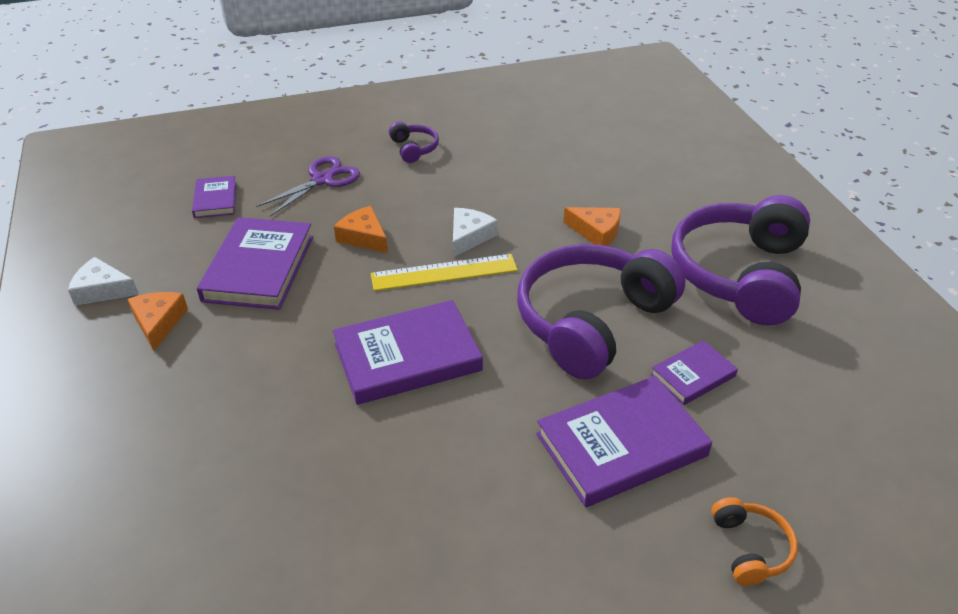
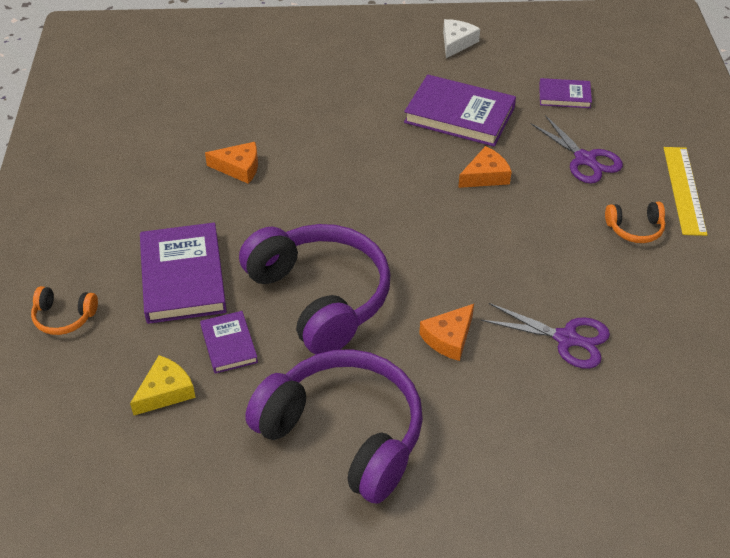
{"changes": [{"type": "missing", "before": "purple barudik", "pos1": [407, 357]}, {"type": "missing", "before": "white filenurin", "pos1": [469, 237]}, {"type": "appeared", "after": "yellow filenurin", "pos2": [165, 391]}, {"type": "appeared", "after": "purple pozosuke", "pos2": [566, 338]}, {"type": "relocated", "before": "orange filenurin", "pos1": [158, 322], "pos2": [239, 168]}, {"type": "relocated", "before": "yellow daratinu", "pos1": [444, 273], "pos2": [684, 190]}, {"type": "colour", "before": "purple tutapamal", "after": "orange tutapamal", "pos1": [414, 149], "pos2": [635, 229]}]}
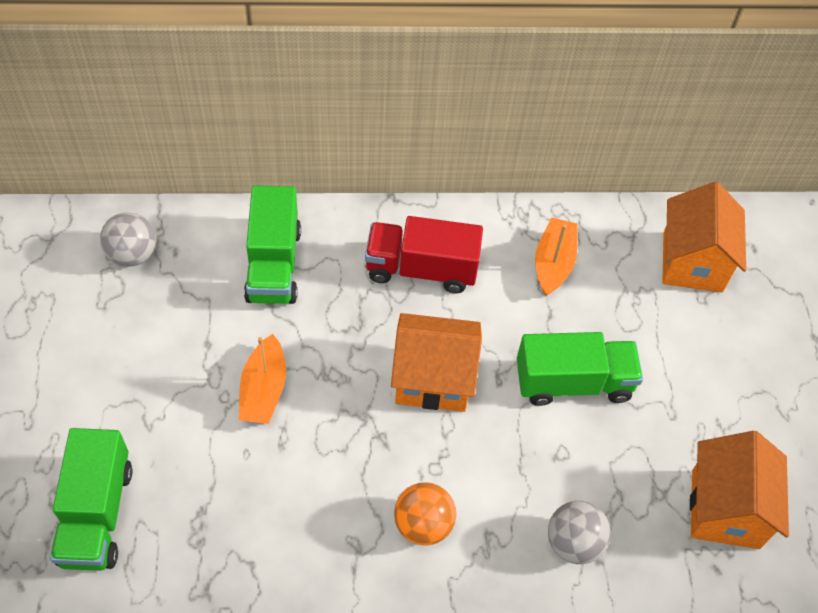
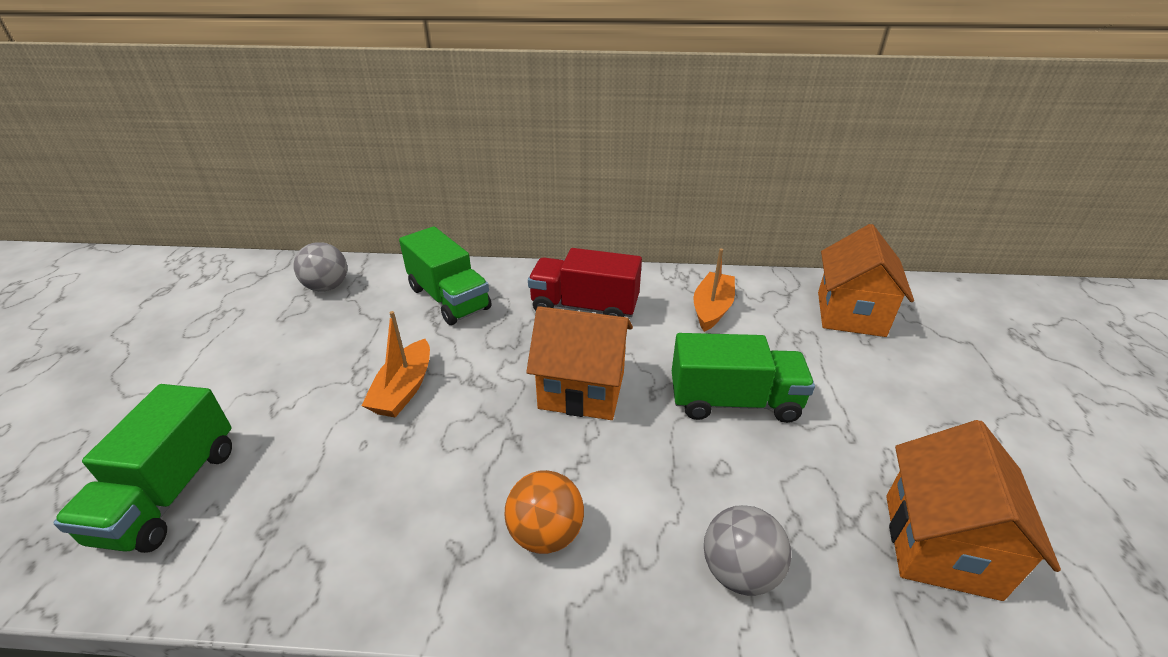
{"changes": [{"type": "spun", "before": "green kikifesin", "pos1": [274, 264], "pos2": [449, 298], "turn": -45}]}
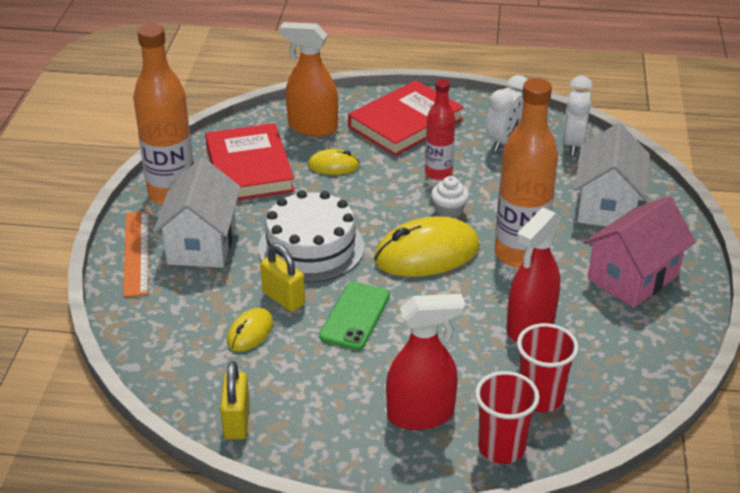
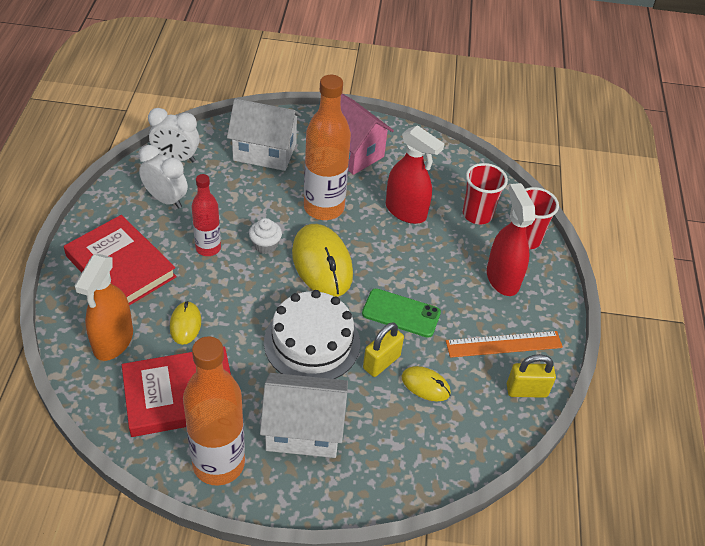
{"changes": [{"type": "relocated", "before": "orange daratinu", "pos1": [136, 253], "pos2": [504, 344]}]}
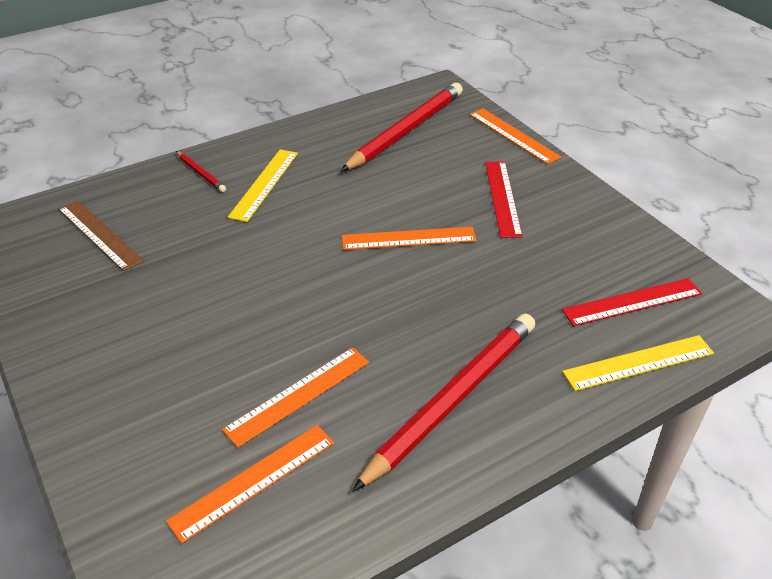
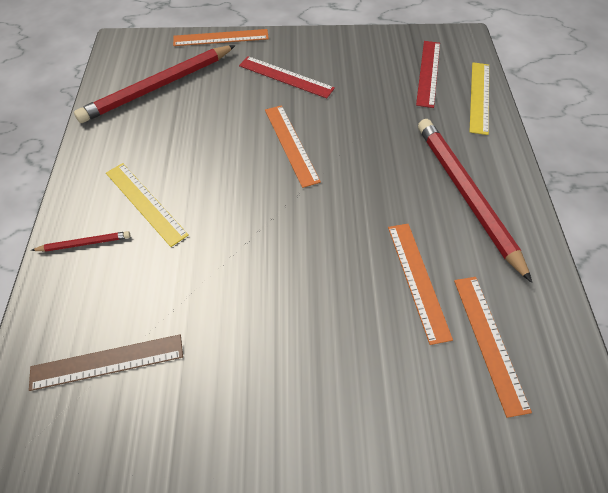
{"changes": [{"type": "spun", "before": "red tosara", "pos1": [406, 130], "pos2": [158, 87], "turn": -105}, {"type": "spun", "before": "orange daratinu", "pos1": [408, 238], "pos2": [291, 144], "turn": -45}]}
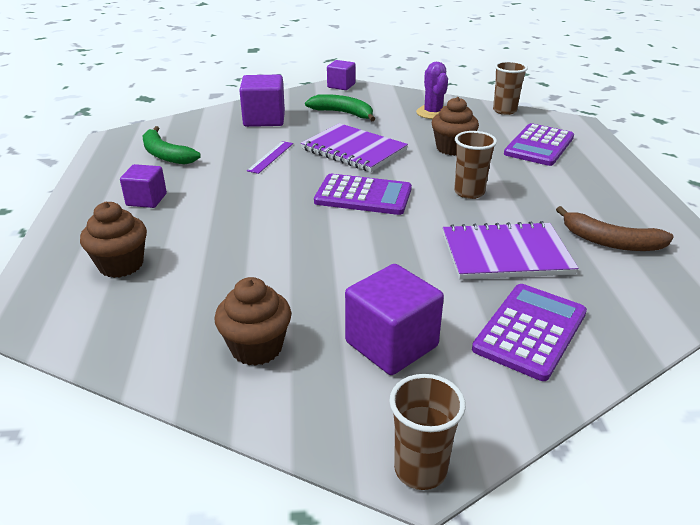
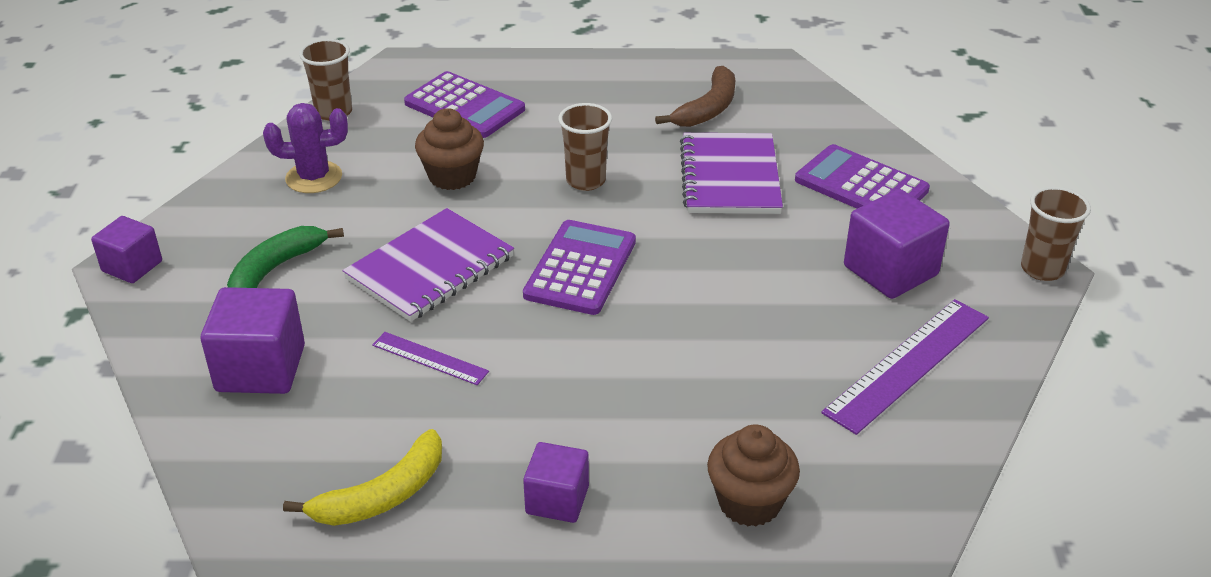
{"changes": [{"type": "exchanged", "before": "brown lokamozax", "after": "purple daratinu", "pos1": [256, 348], "pos2": [908, 364]}, {"type": "colour", "before": "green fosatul", "after": "yellow fosatul", "pos1": [165, 155], "pos2": [382, 495]}]}
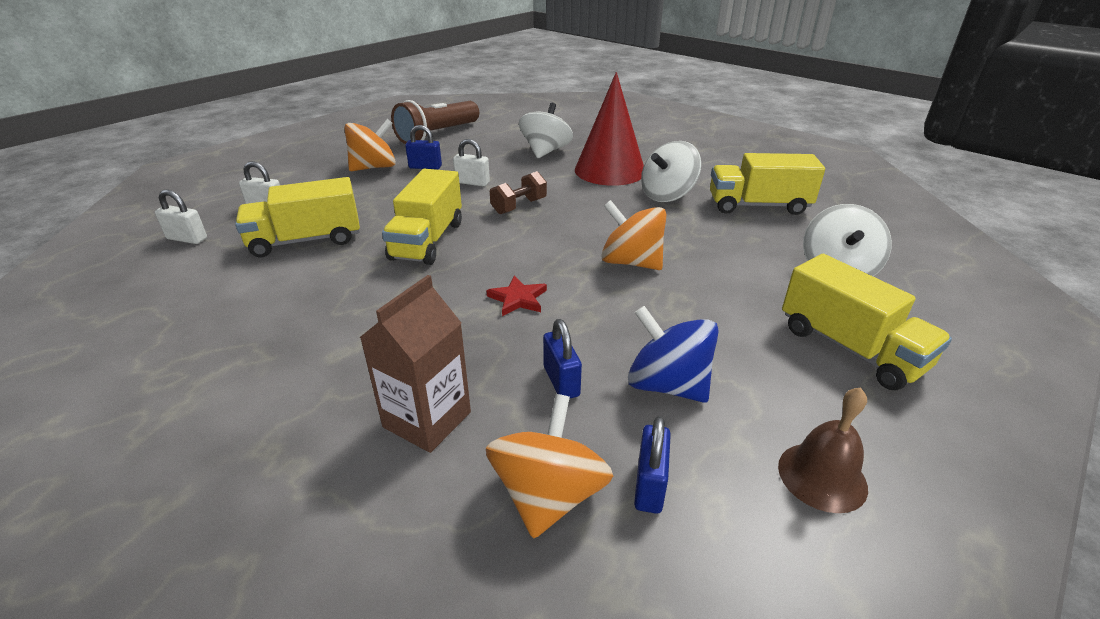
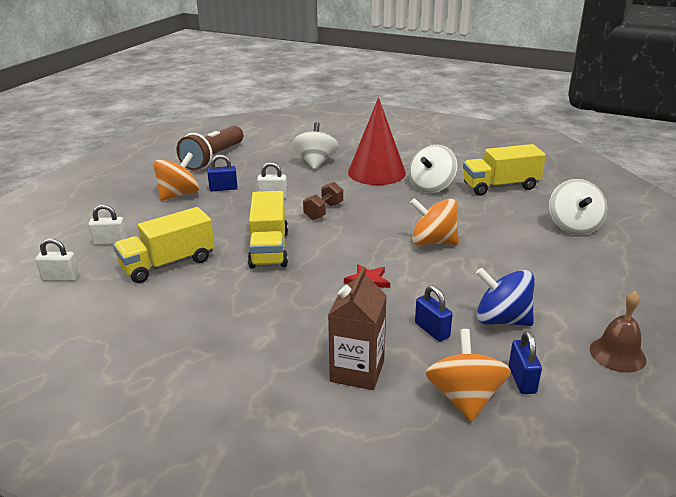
{"changes": [{"type": "missing", "before": "yellow kikifesin", "pos1": [850, 348]}]}
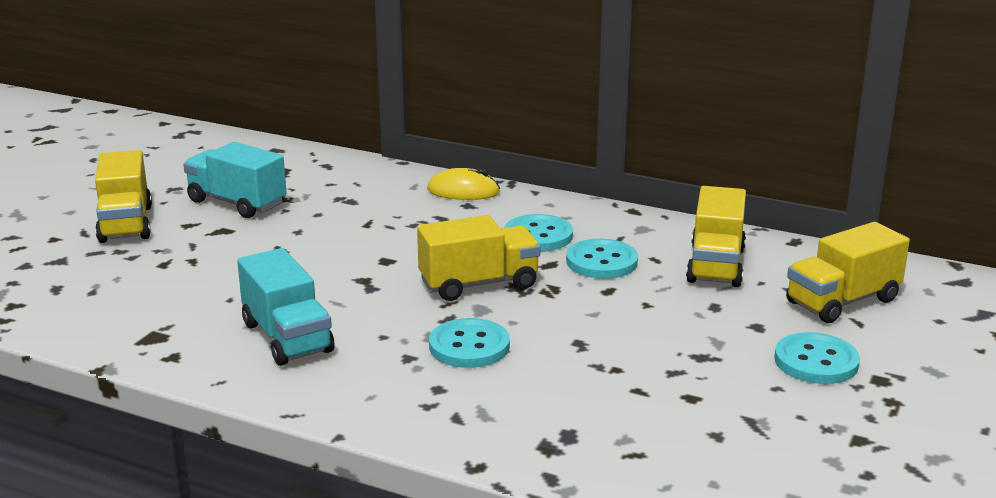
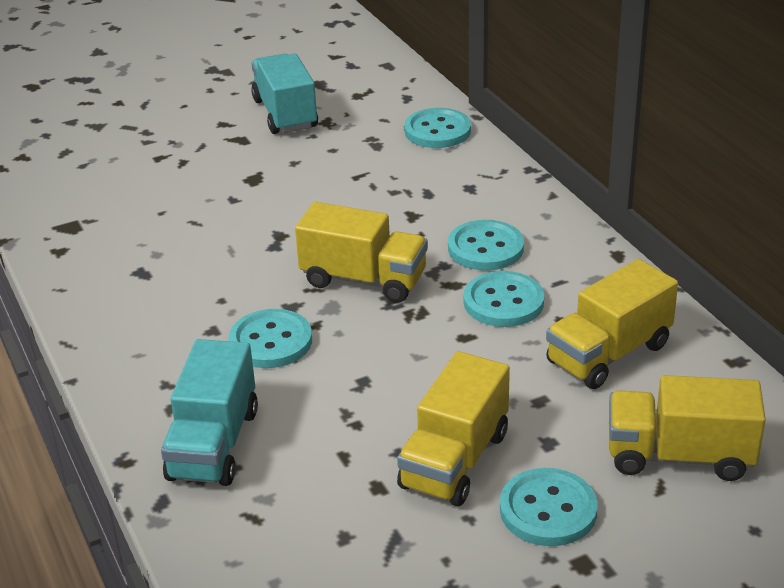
{"changes": [{"type": "missing", "before": "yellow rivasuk", "pos1": [463, 191]}, {"type": "appeared", "after": "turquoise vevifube", "pos2": [437, 131]}, {"type": "relocated", "before": "yellow kikifesin", "pos1": [126, 224], "pos2": [454, 460]}, {"type": "relocated", "before": "turquoise kikifesin", "pos1": [287, 337], "pos2": [213, 444]}]}
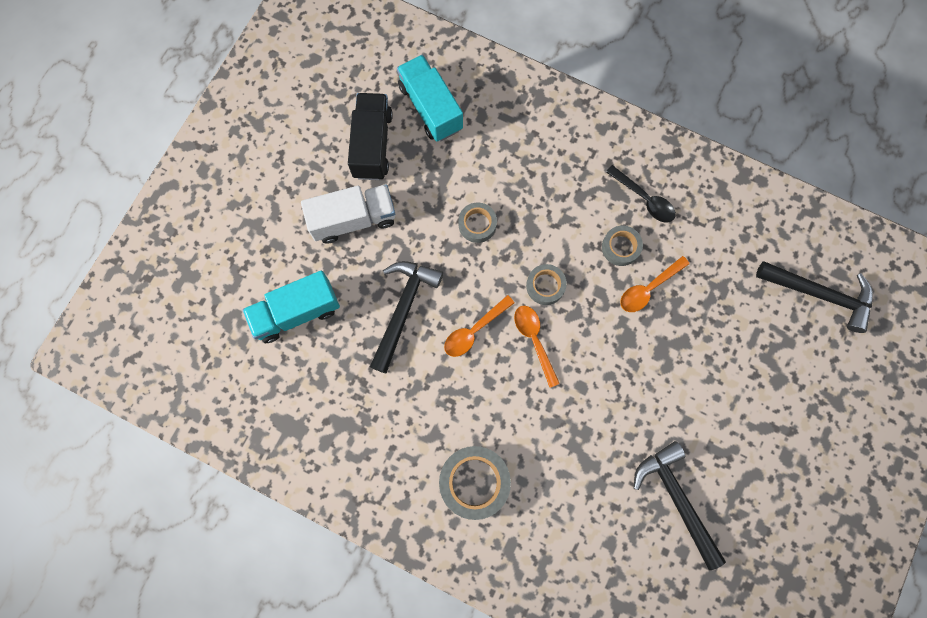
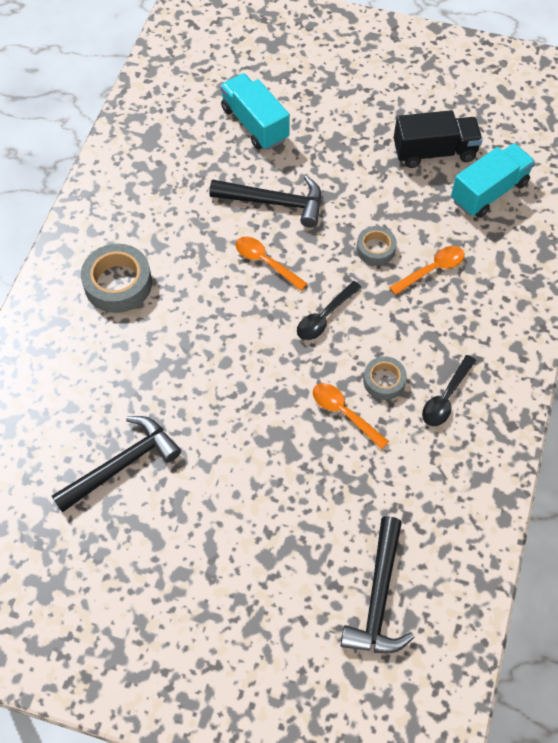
{"changes": [{"type": "missing", "before": "white kikifesin", "pos1": [353, 219]}, {"type": "relocated", "before": "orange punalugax", "pos1": [534, 341], "pos2": [431, 270]}, {"type": "exchanged", "before": "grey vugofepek", "after": "black punalugax", "pos1": [545, 286], "pos2": [325, 316]}]}
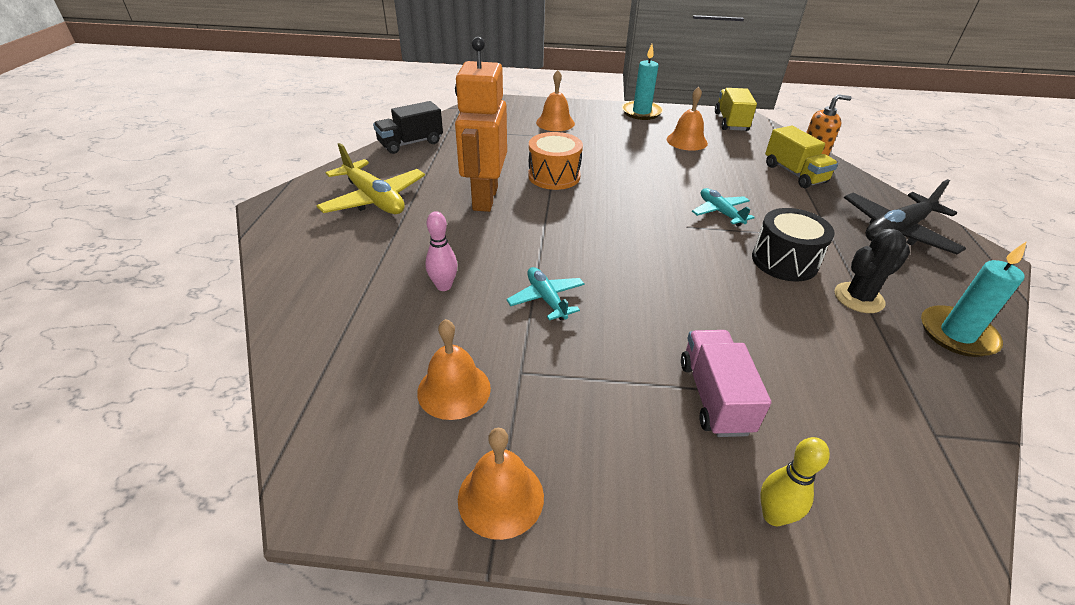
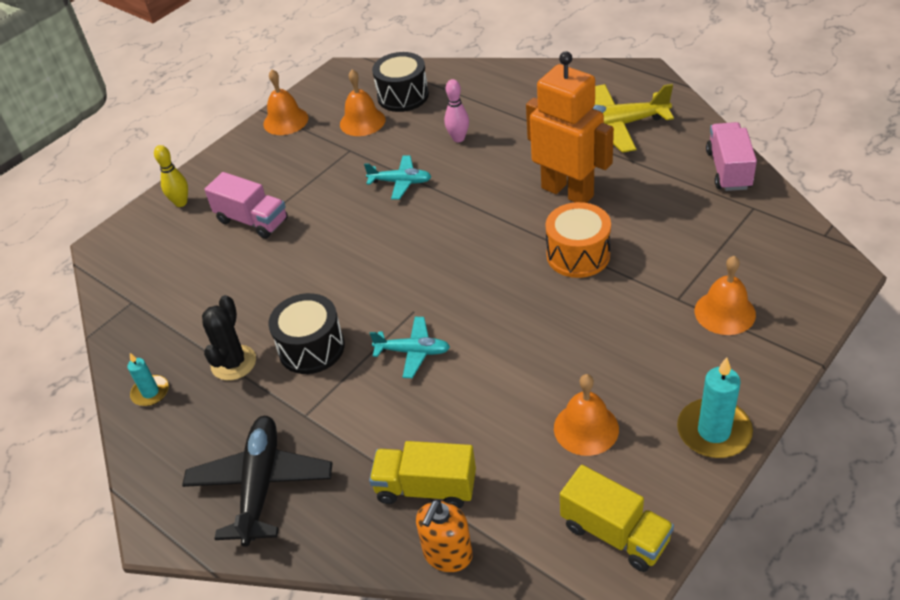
{"changes": [{"type": "appeared", "after": "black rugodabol", "pos2": [403, 96]}, {"type": "colour", "before": "black kikifesin", "after": "pink kikifesin", "pos1": [410, 143], "pos2": [728, 170]}, {"type": "size", "before": "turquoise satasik", "pos1": [957, 334], "pos2": [150, 392], "scale": 0.59}]}
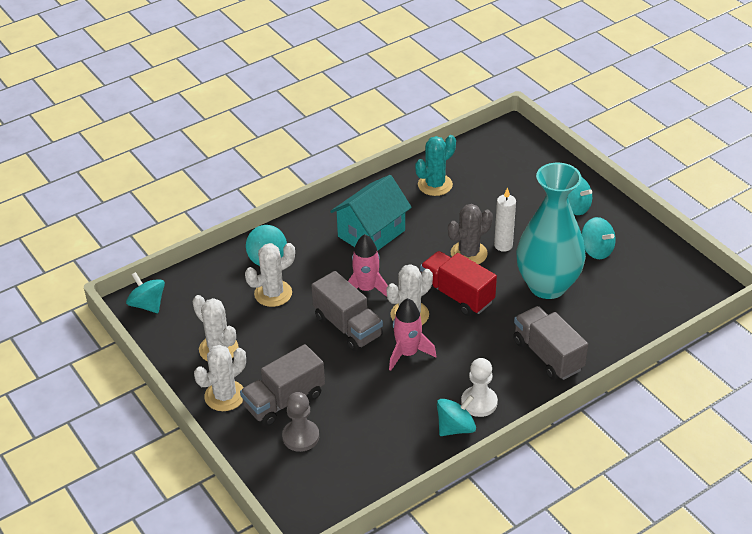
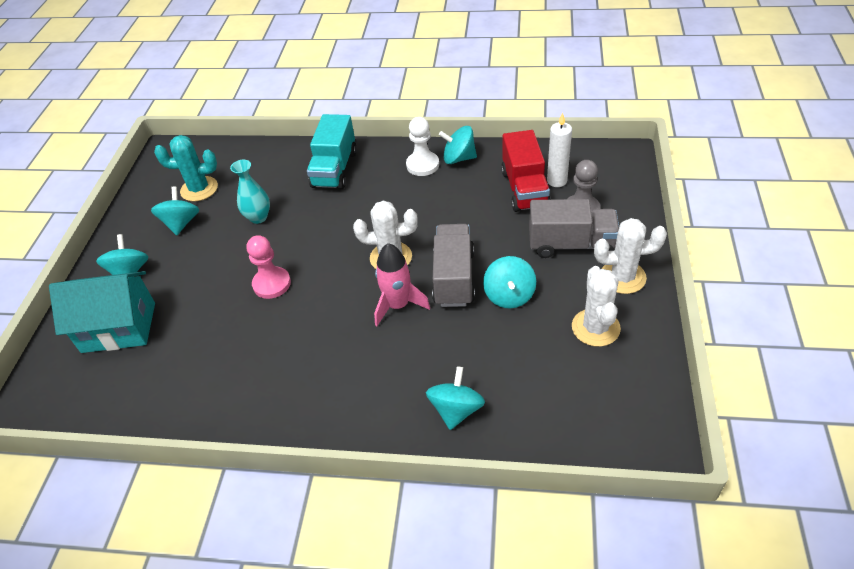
{"changes": [{"type": "missing", "before": "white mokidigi", "pos1": [273, 293]}, {"type": "missing", "before": "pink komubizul", "pos1": [407, 353]}, {"type": "relocated", "before": "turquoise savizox", "pos1": [147, 305], "pos2": [509, 295]}, {"type": "relocated", "before": "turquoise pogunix", "pos1": [371, 233], "pos2": [119, 327]}, {"type": "relocated", "before": "turquoise mokidigi", "pos1": [435, 185], "pos2": [199, 189]}, {"type": "relocated", "before": "red kikifesin", "pos1": [457, 295], "pos2": [524, 189]}, {"type": "relocated", "before": "white satasik", "pos1": [503, 245], "pos2": [557, 181]}, {"type": "exchanged", "before": "grey mokidigi", "after": "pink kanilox", "pos1": [469, 253], "pos2": [272, 284]}, {"type": "colour", "before": "grey kikifesin", "after": "turquoise kikifesin", "pos1": [548, 355], "pos2": [334, 169]}, {"type": "size", "before": "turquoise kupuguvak", "pos1": [547, 285], "pos2": [258, 217], "scale": 0.45}]}
